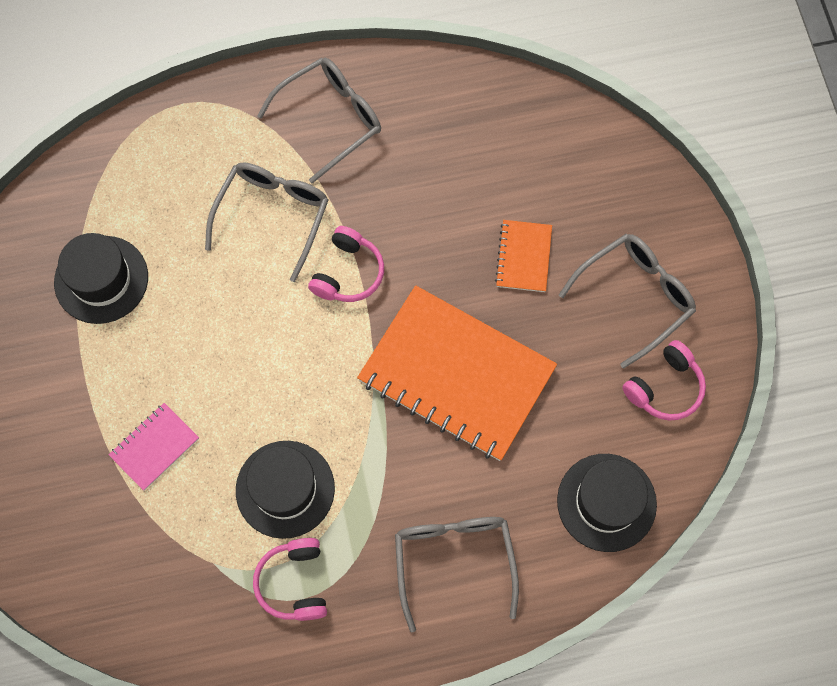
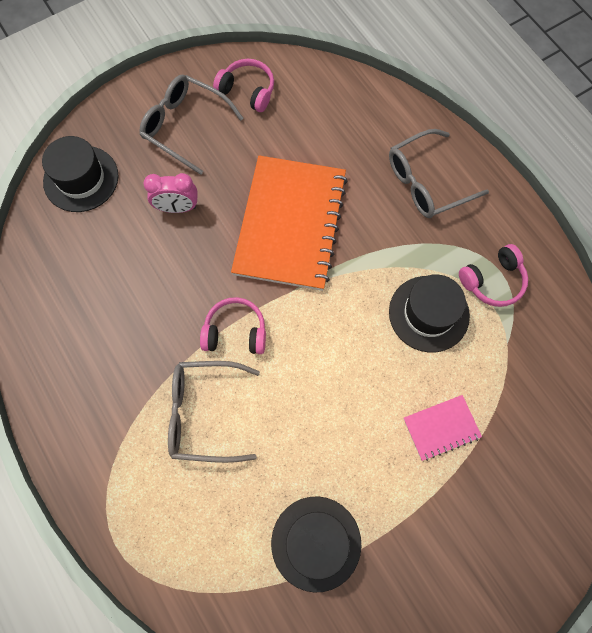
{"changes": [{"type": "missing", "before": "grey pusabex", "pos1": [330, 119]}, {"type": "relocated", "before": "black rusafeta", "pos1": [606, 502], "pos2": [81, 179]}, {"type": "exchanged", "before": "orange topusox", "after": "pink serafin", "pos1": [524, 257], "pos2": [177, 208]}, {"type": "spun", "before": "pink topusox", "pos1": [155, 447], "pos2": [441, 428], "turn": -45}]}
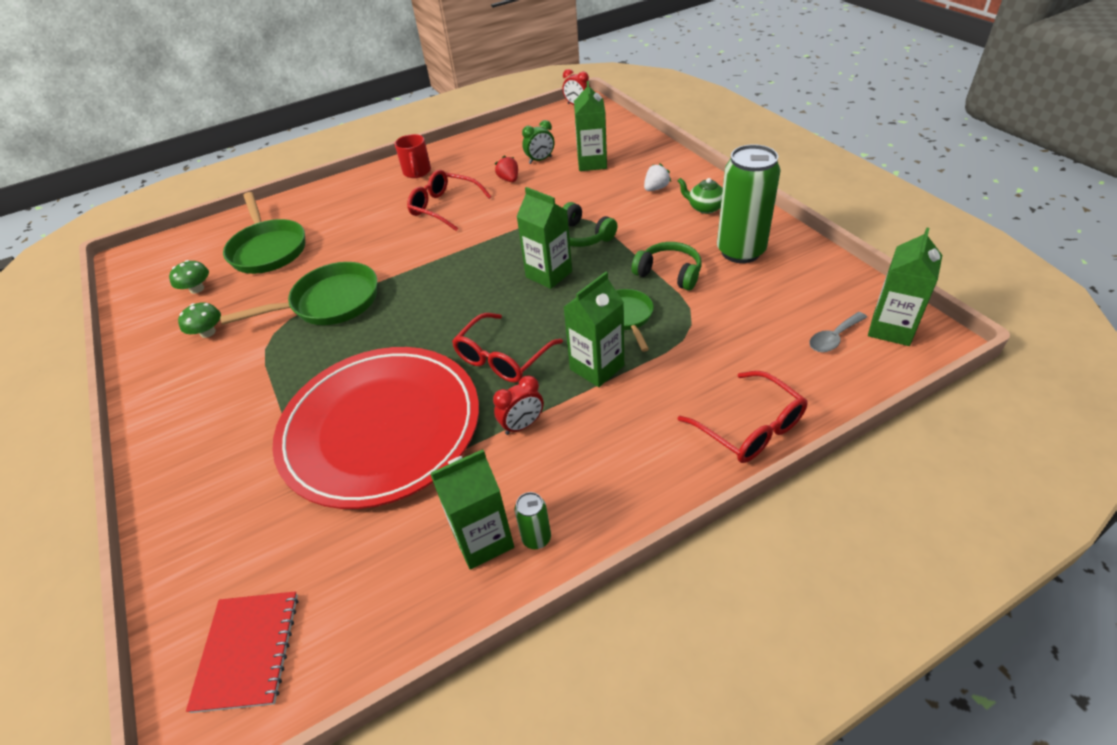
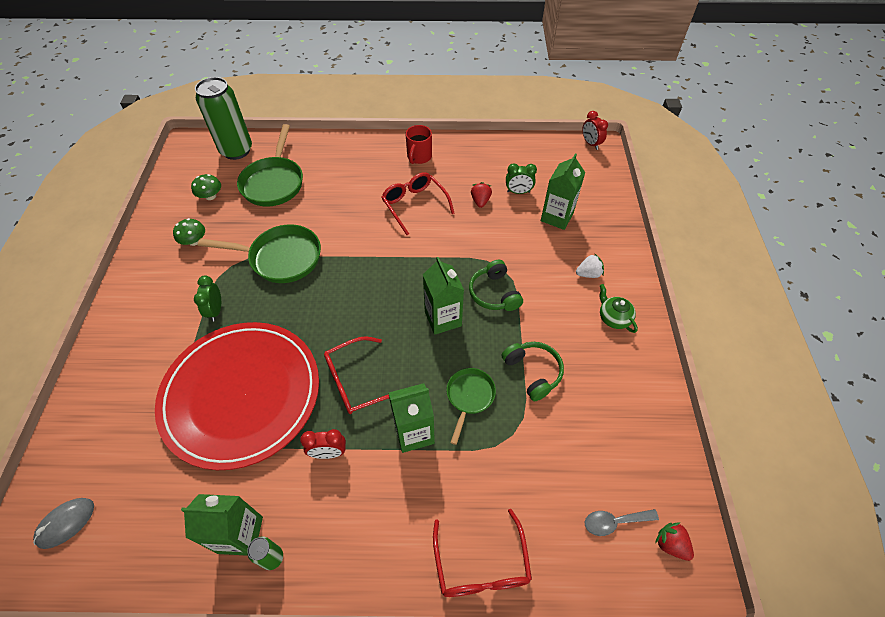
{"changes": [{"type": "appeared", "after": "green serafin", "pos2": [216, 310]}, {"type": "relocated", "before": "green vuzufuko", "pos1": [740, 251], "pos2": [236, 150]}, {"type": "exchanged", "before": "red topusox", "after": "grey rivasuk", "pos1": [247, 651], "pos2": [66, 523]}, {"type": "exchanged", "before": "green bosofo", "after": "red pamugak", "pos1": [891, 329], "pos2": [670, 544]}]}
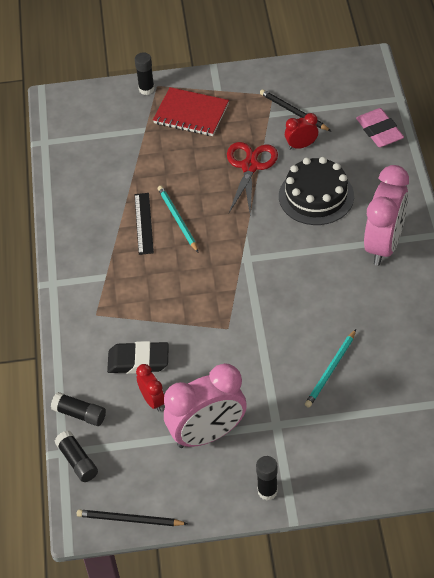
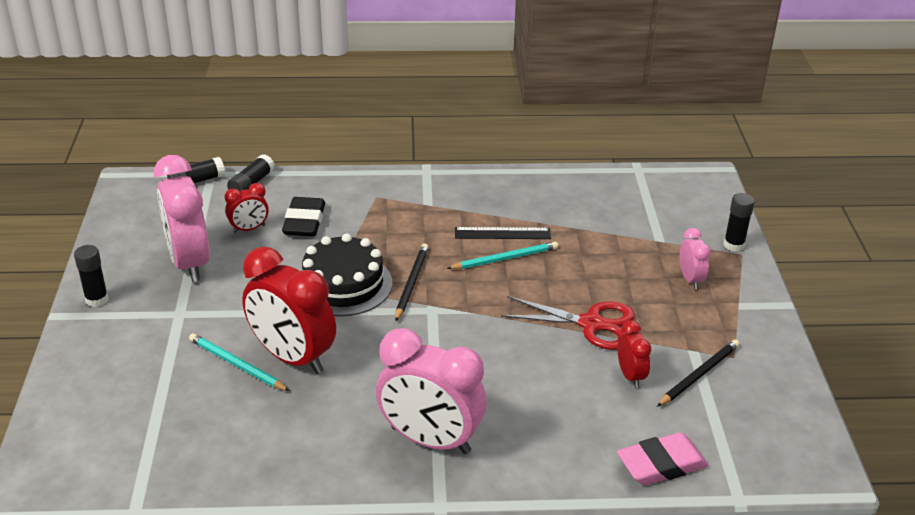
{"changes": [{"type": "appeared", "after": "red serafin", "pos2": [292, 357]}, {"type": "relocated", "before": "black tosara", "pos1": [129, 519], "pos2": [411, 283]}, {"type": "relocated", "before": "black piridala", "pos1": [316, 196], "pos2": [343, 284]}, {"type": "exchanged", "before": "red topusox", "after": "pink serafin", "pos1": [191, 114], "pos2": [690, 279]}]}
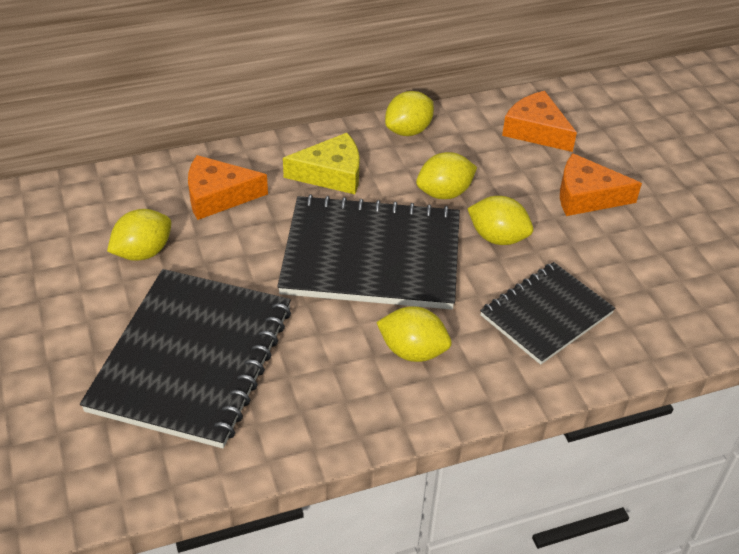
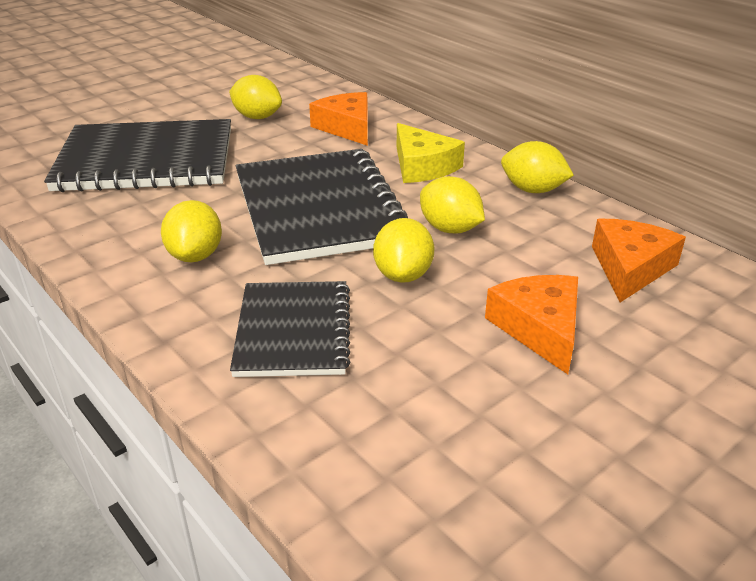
{"changes": [{"type": "spun", "before": "black topusox", "pos1": [546, 314], "pos2": [293, 331], "turn": 60}]}
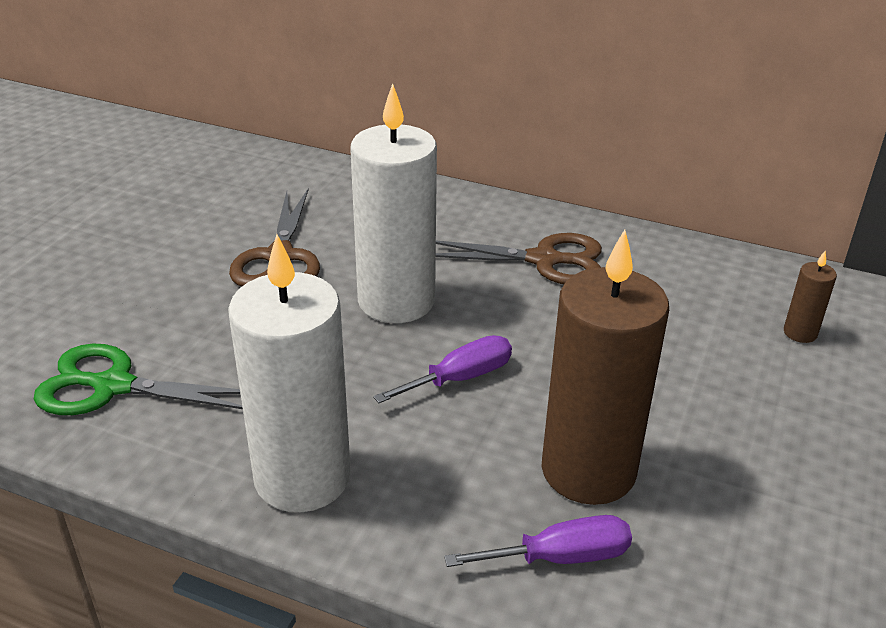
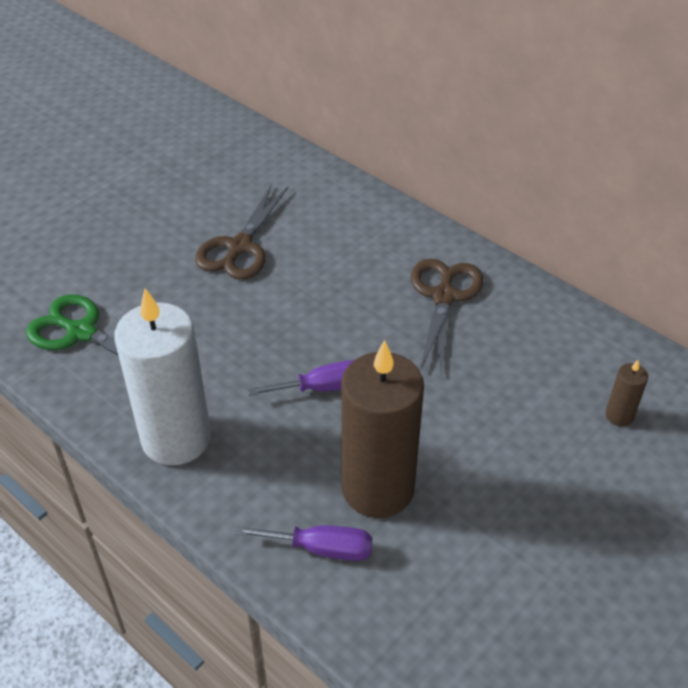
{"changes": [{"type": "missing", "before": "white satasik", "pos1": [396, 301]}, {"type": "spun", "before": "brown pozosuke", "pos1": [544, 260], "pos2": [444, 296], "turn": -105}]}
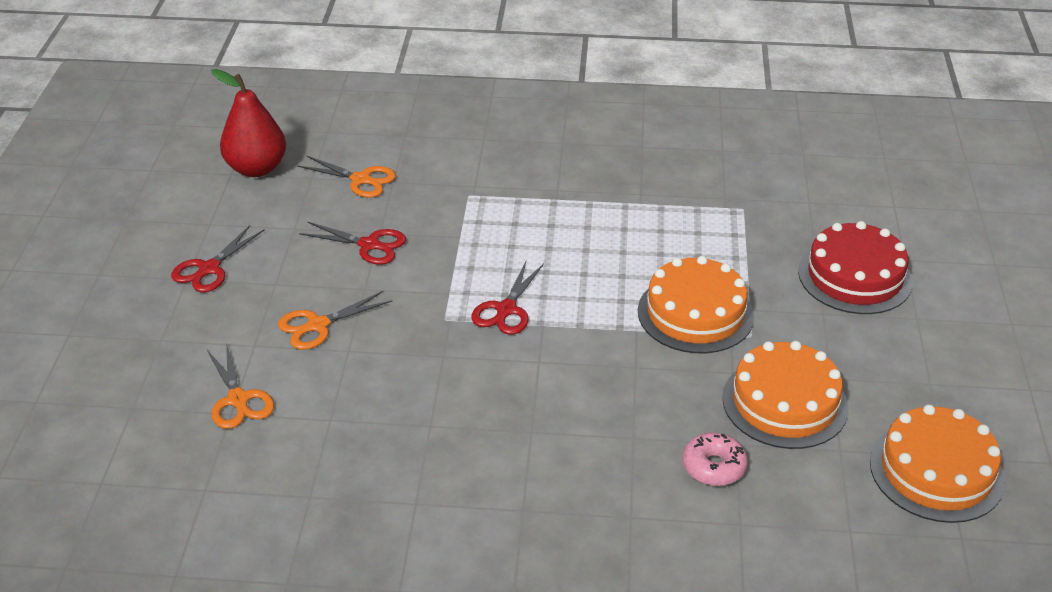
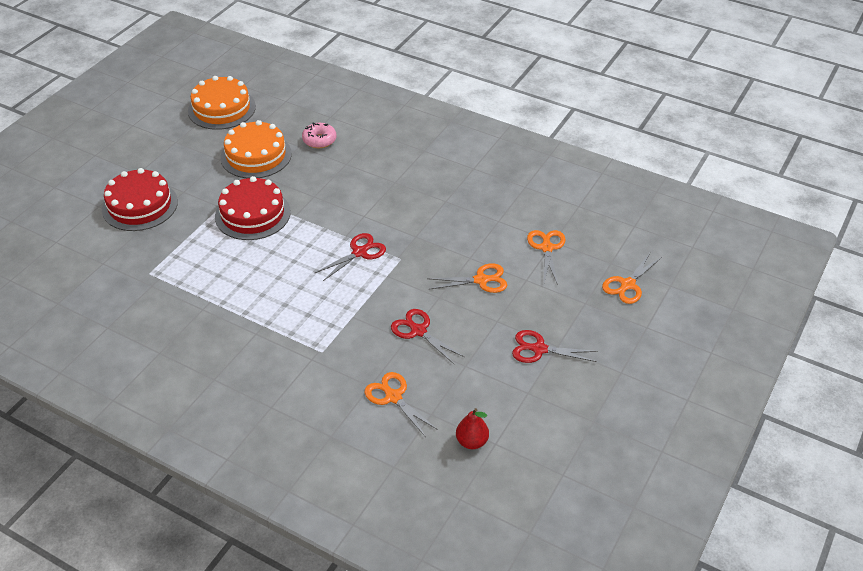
{"changes": [{"type": "appeared", "after": "orange pozosuke", "pos2": [627, 285]}, {"type": "colour", "before": "orange piridala", "after": "red piridala", "pos1": [695, 313], "pos2": [252, 214]}, {"type": "spun", "before": "red pozosuke", "pos1": [209, 269], "pos2": [539, 349], "turn": -135}, {"type": "size", "before": "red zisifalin", "pos1": [256, 168], "pos2": [472, 441], "scale": 0.57}]}
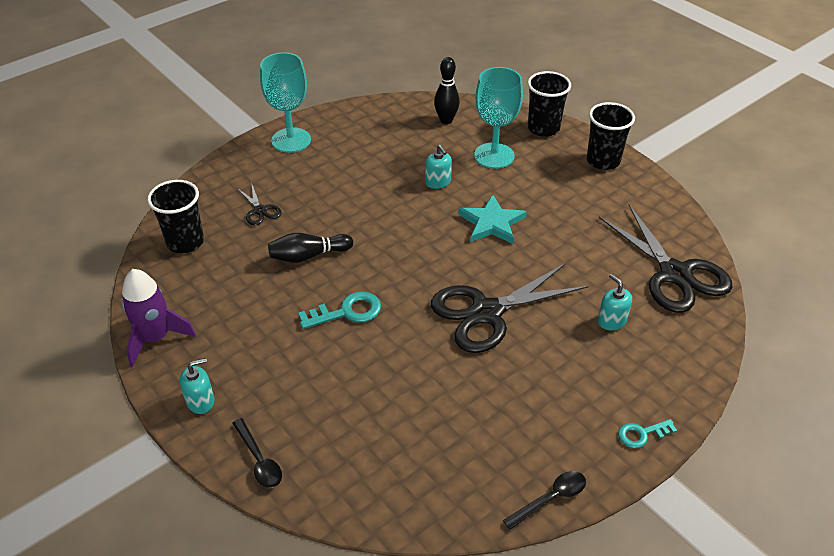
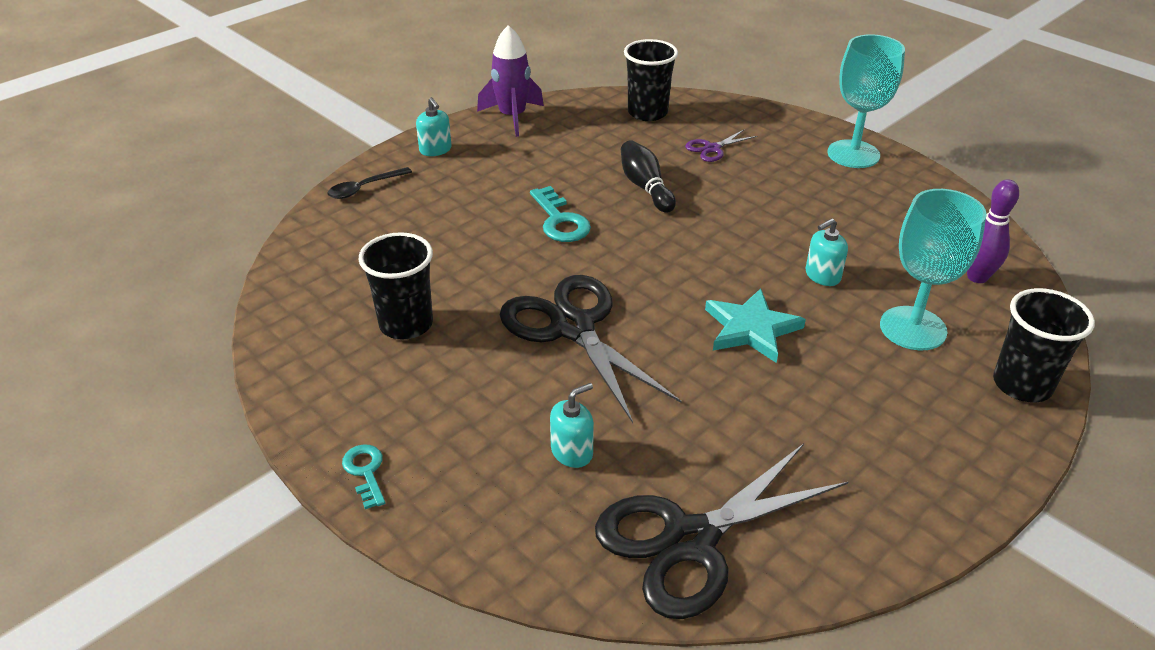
{"changes": [{"type": "missing", "before": "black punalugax", "pos1": [551, 498]}, {"type": "relocated", "before": "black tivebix", "pos1": [603, 161], "pos2": [406, 324]}, {"type": "colour", "before": "black pozosuke", "after": "purple pozosuke", "pos1": [260, 210], "pos2": [712, 148]}, {"type": "colour", "before": "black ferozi", "after": "purple ferozi", "pos1": [446, 120], "pos2": [977, 277]}]}
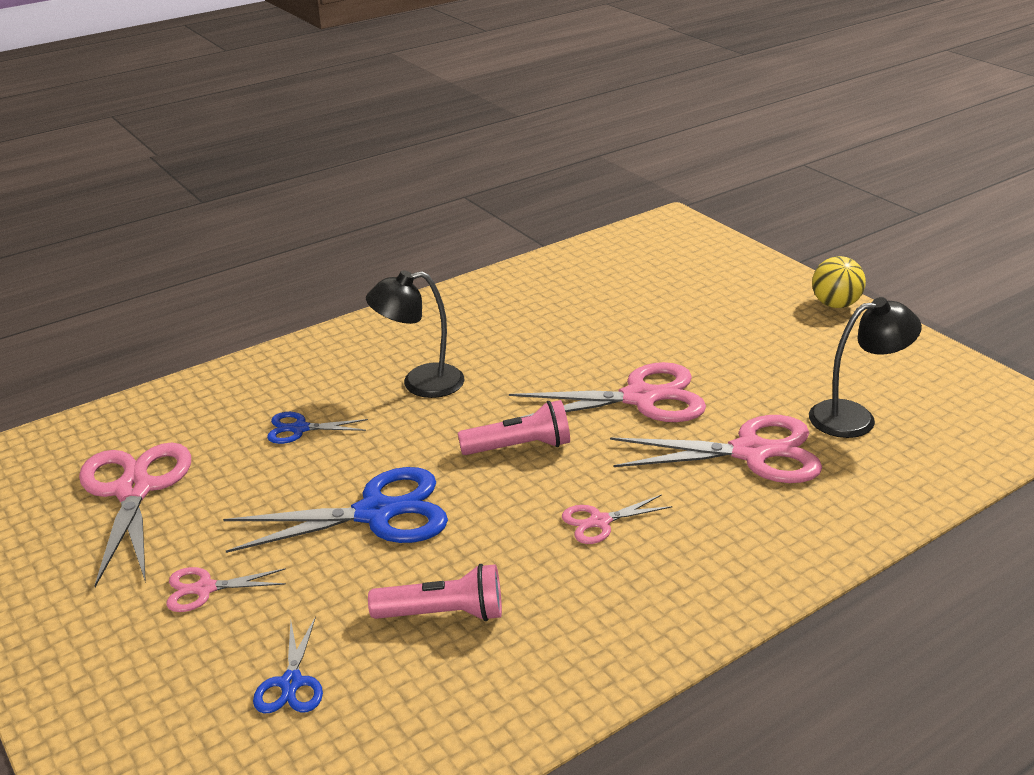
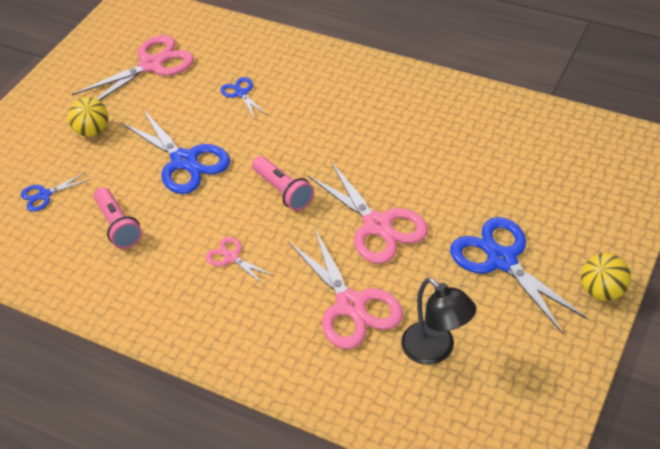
{"changes": [{"type": "missing", "before": "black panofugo", "pos1": [420, 383]}, {"type": "appeared", "after": "blue pozosuke", "pos2": [502, 260]}, {"type": "exchanged", "before": "pink pozosuke", "after": "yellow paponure", "pos1": [205, 589], "pos2": [93, 131]}]}
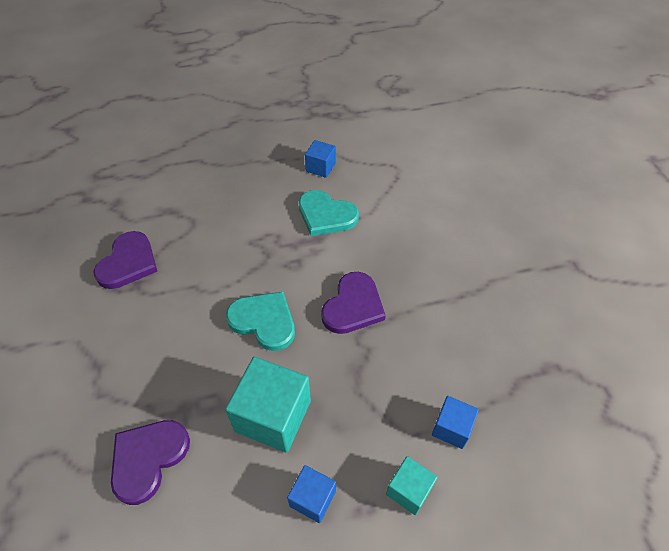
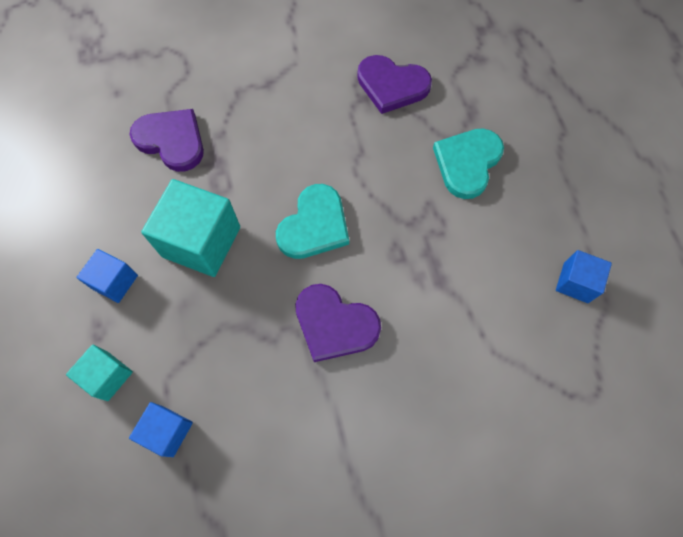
{"changes": [{"type": "relocated", "before": "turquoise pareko", "pos1": [326, 215], "pos2": [467, 163]}]}
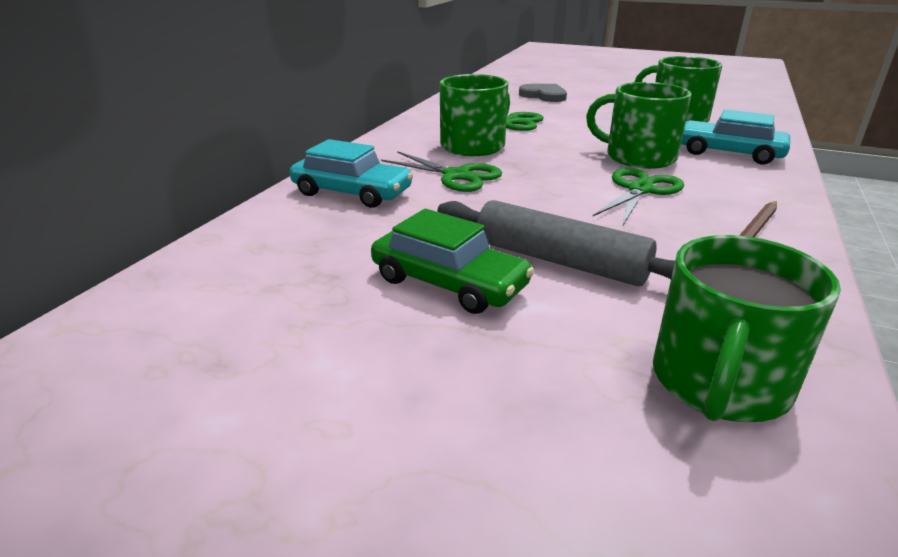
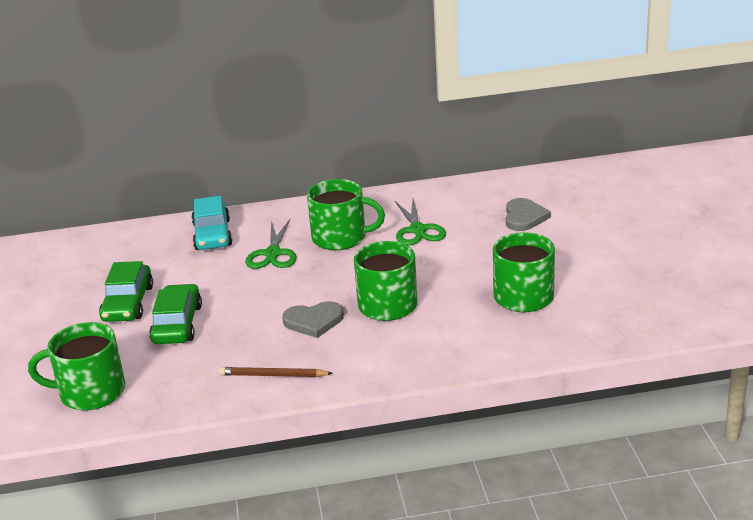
{"changes": [{"type": "missing", "before": "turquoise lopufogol", "pos1": [728, 153]}, {"type": "exchanged", "before": "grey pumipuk", "after": "green lopufogol", "pos1": [559, 260], "pos2": [177, 324]}, {"type": "exchanged", "before": "green pozosuke", "after": "grey pareko", "pos1": [640, 190], "pos2": [314, 321]}]}
